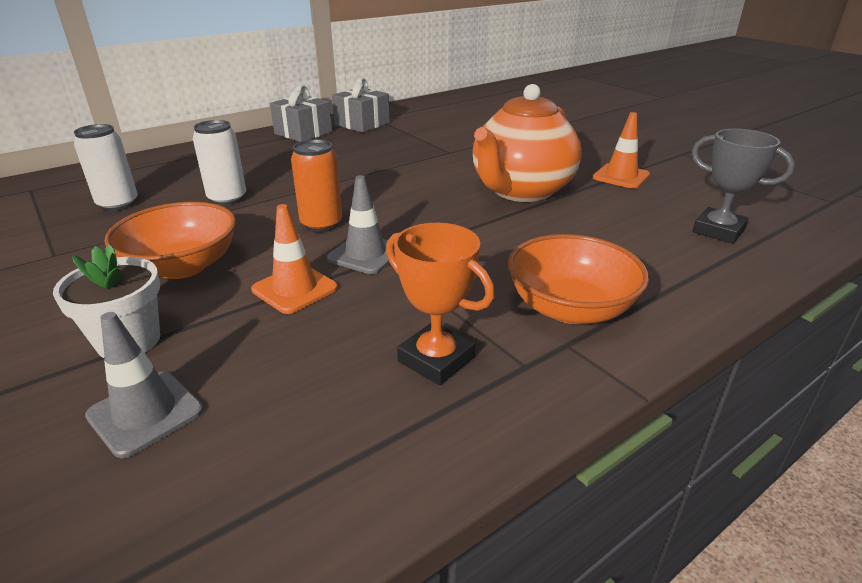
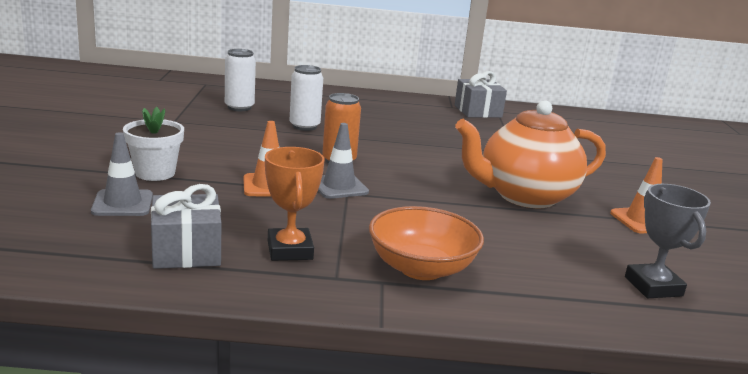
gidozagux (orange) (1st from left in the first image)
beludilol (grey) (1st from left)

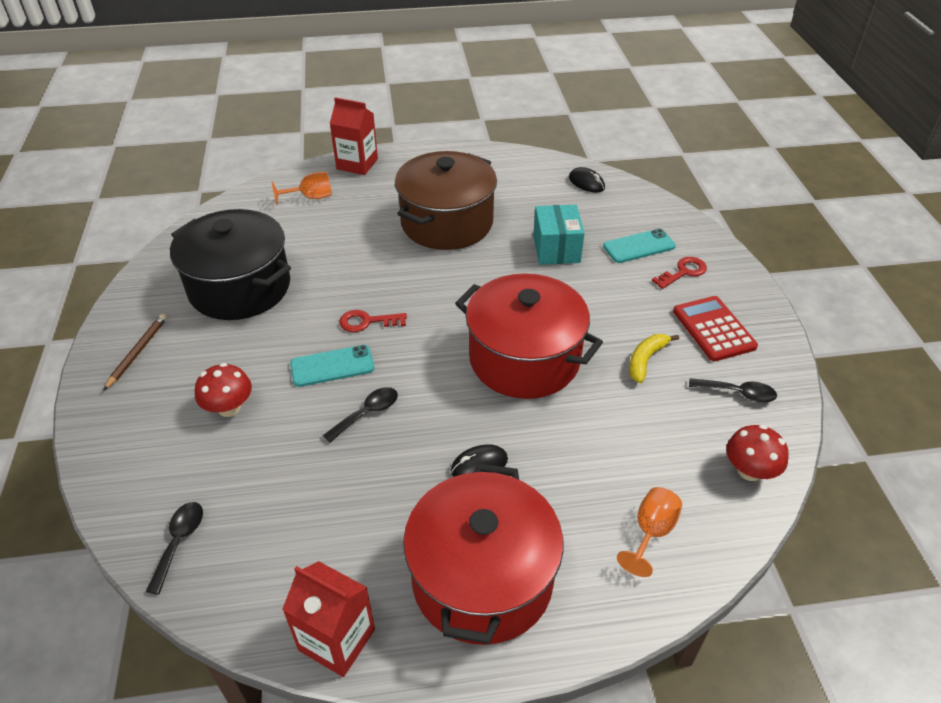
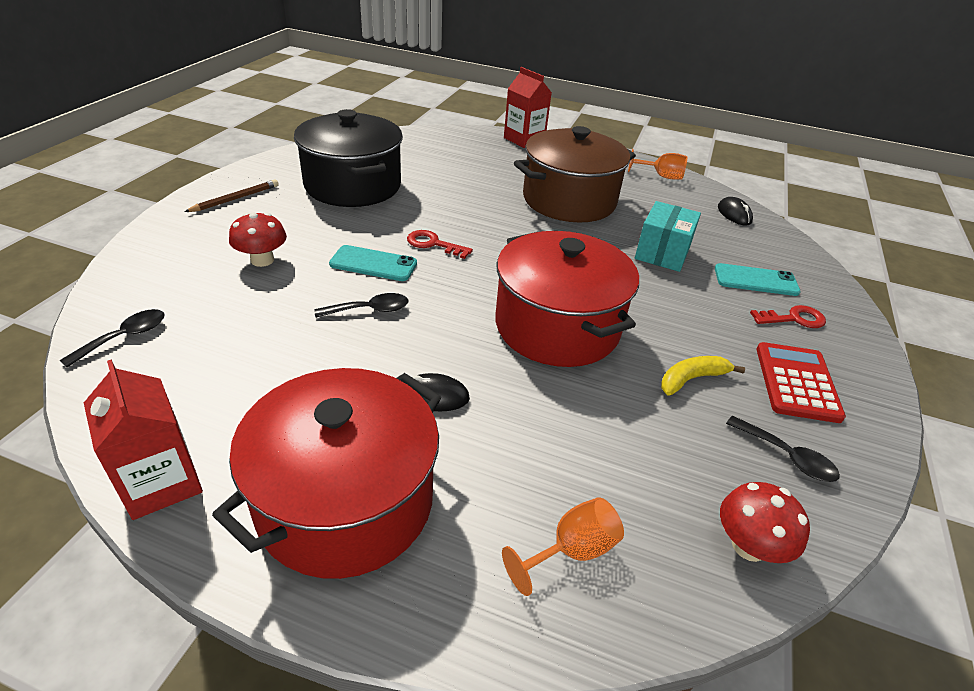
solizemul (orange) (2nd from left)

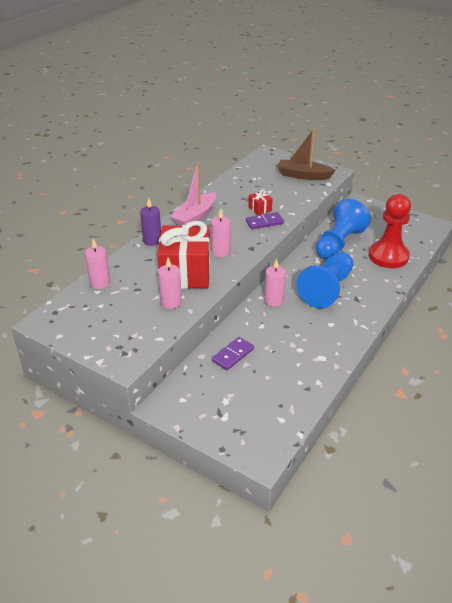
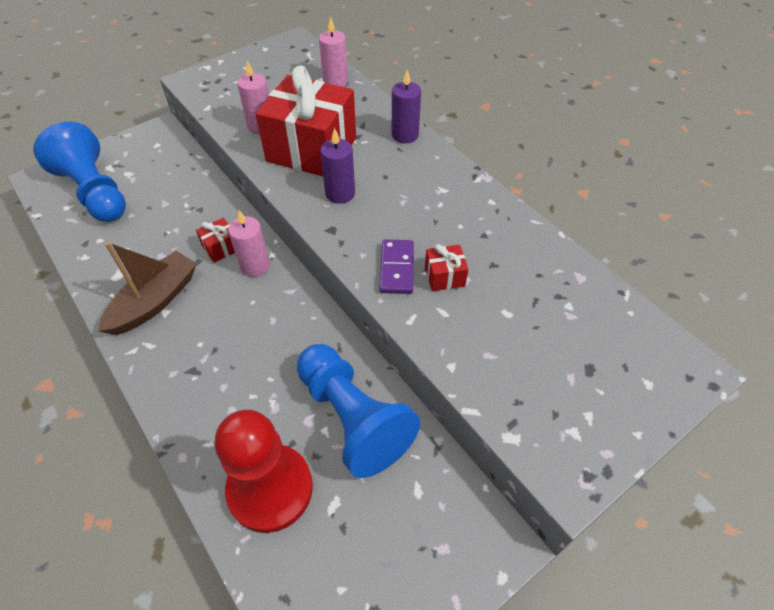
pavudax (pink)
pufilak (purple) (1st from left)
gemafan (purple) (1st from left in the first image)
pavudax (brown)
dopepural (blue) (1st from left)
beludilol (red) (1st from left)

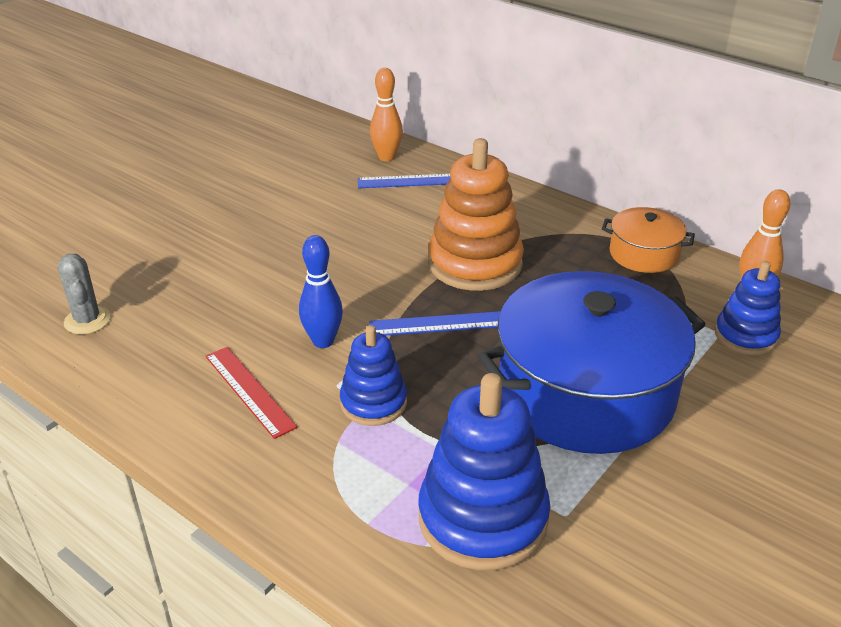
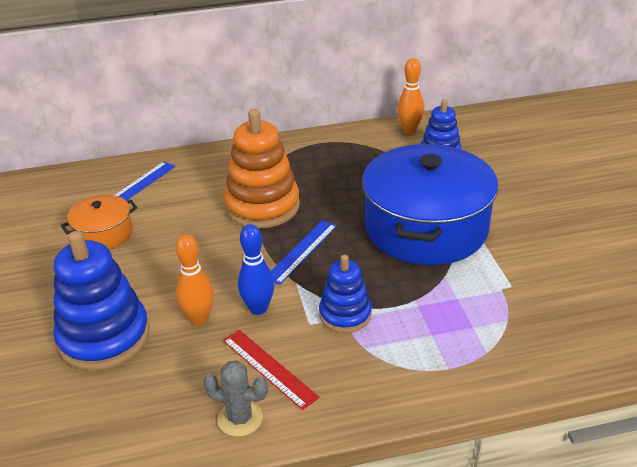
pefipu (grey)
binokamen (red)
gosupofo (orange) (1st from left)
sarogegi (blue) (1st from left)
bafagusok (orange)

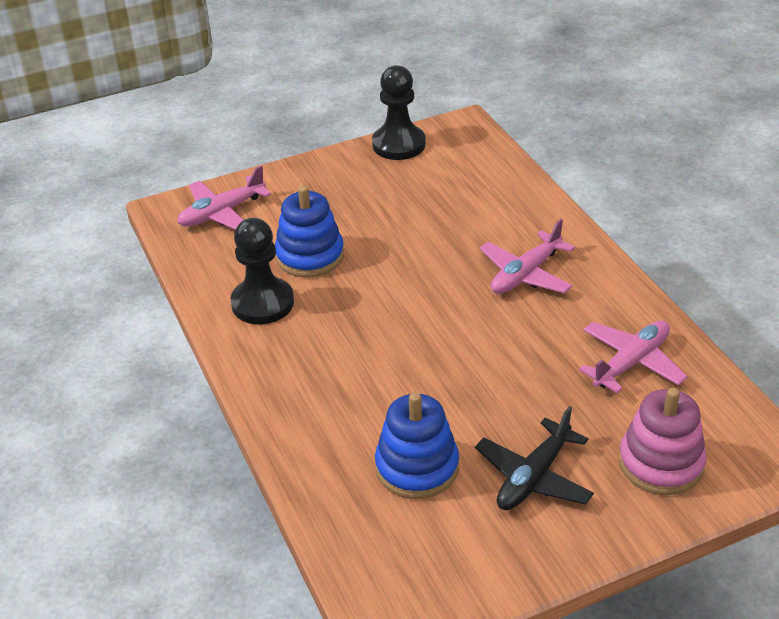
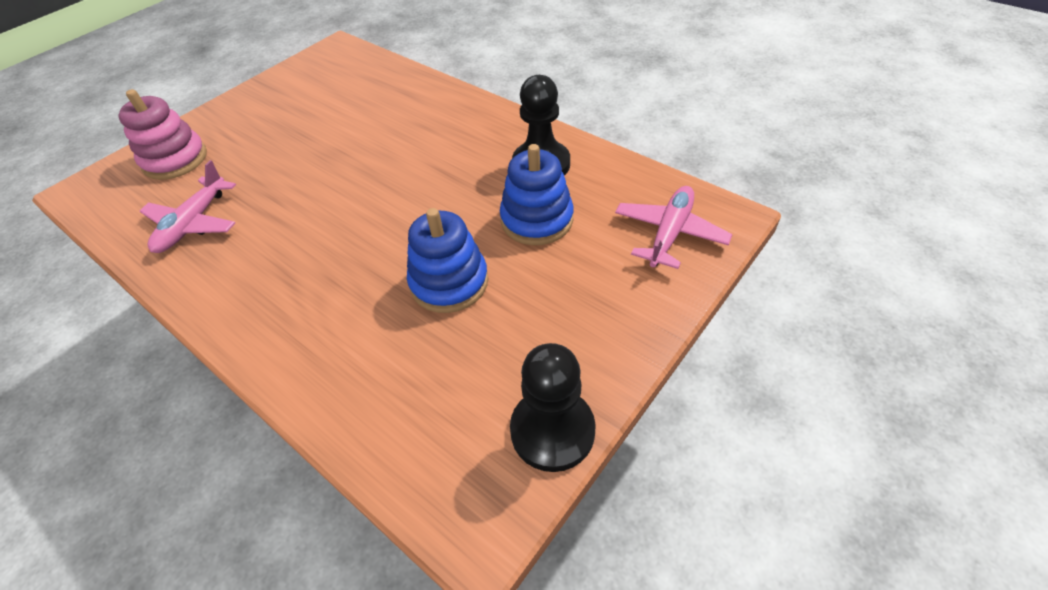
sarogegi (blue) (1st from left)
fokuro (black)
fokuro (pink) (2nd from left in the first image)

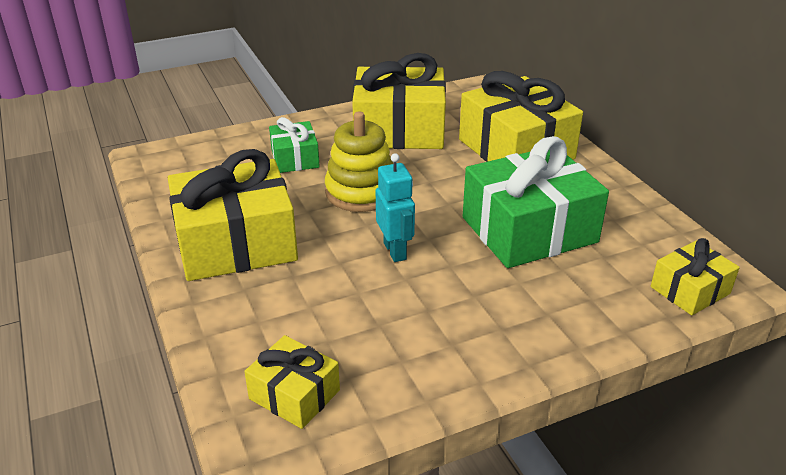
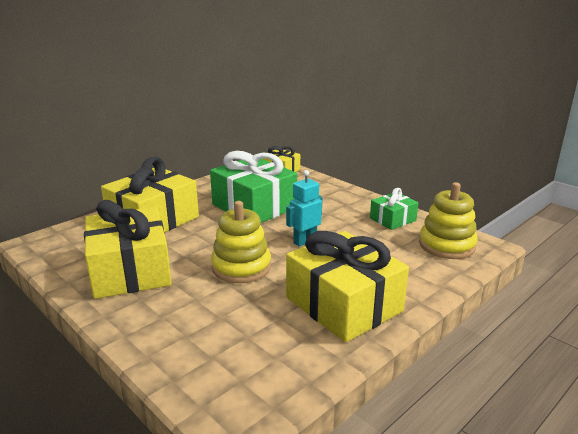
sarogegi (yellow) (2nd from left)
beludilol (green) (2nd from left)

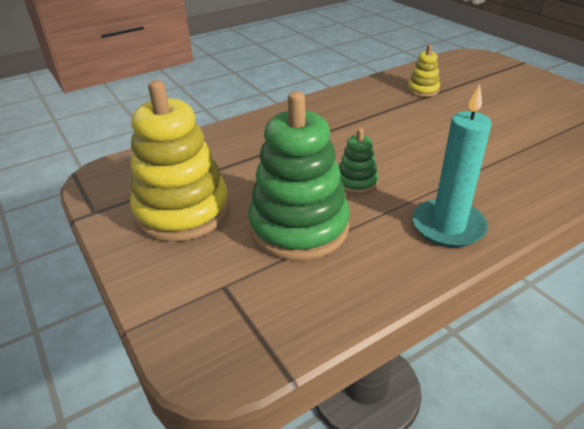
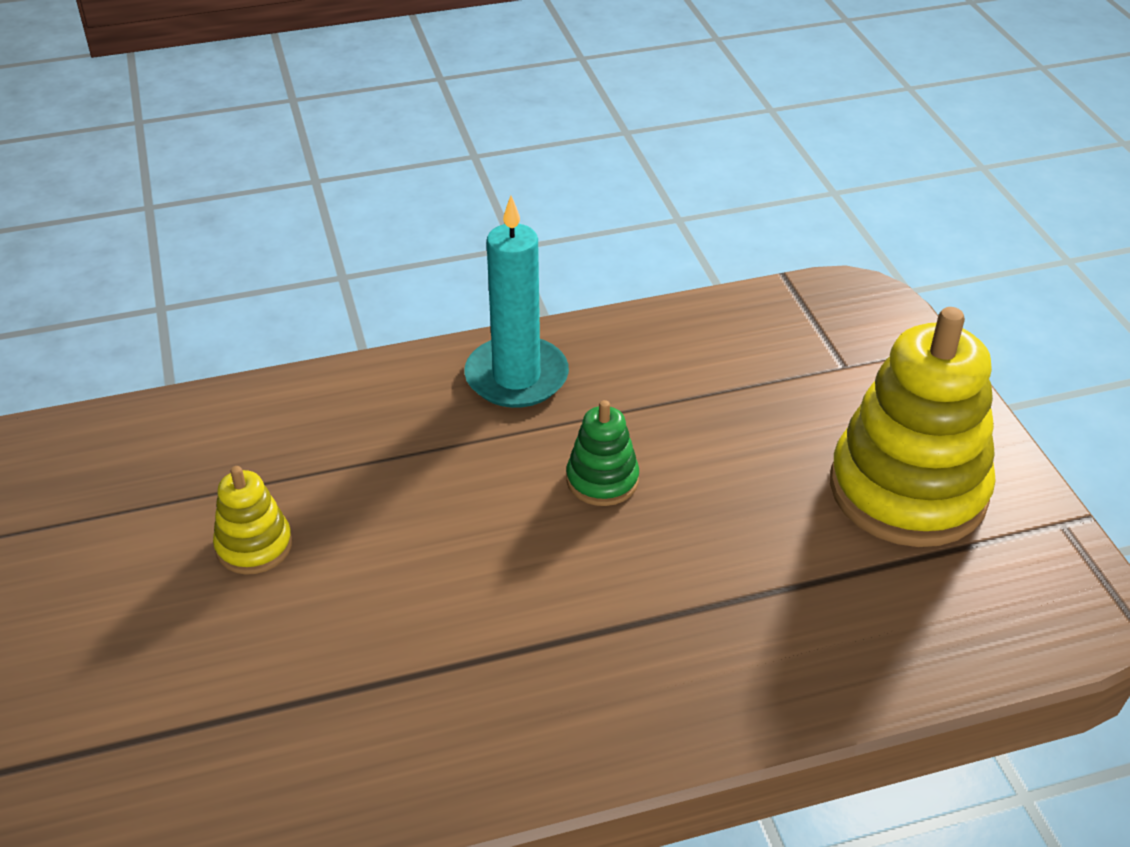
sarogegi (green) (1st from left in the first image)
sarogegi (yellow) (1st from left)

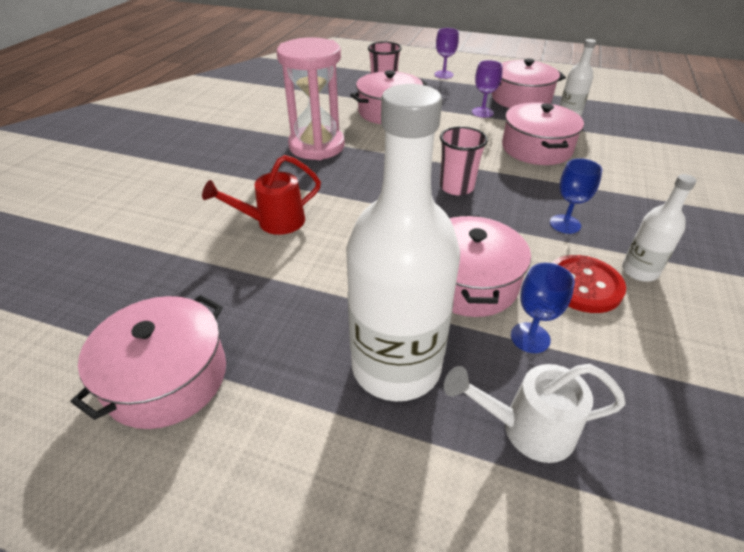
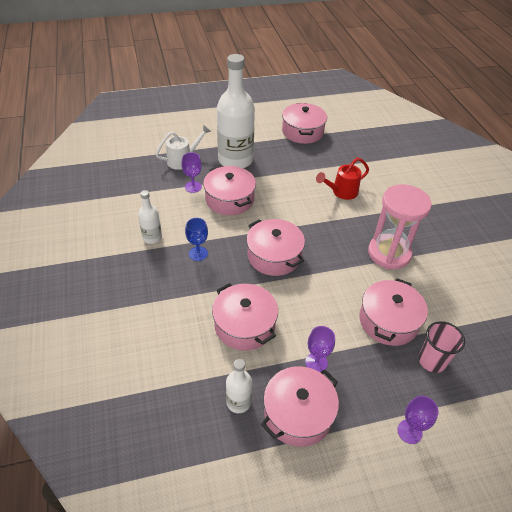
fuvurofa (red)
bafagusok (pink) (3rd from left)
solizemul (purple) (1st from left)
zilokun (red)

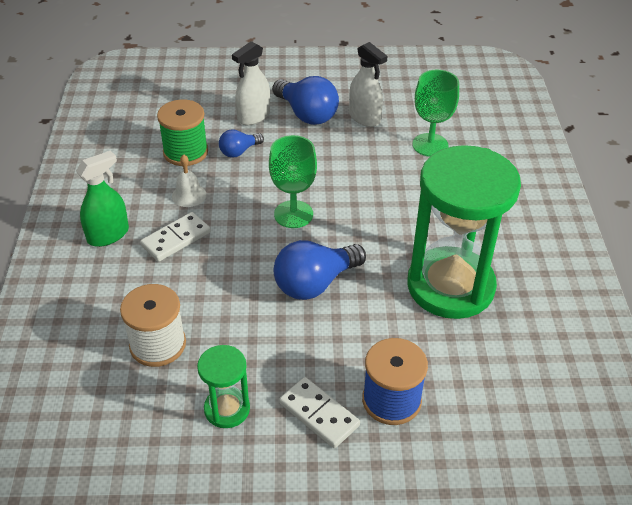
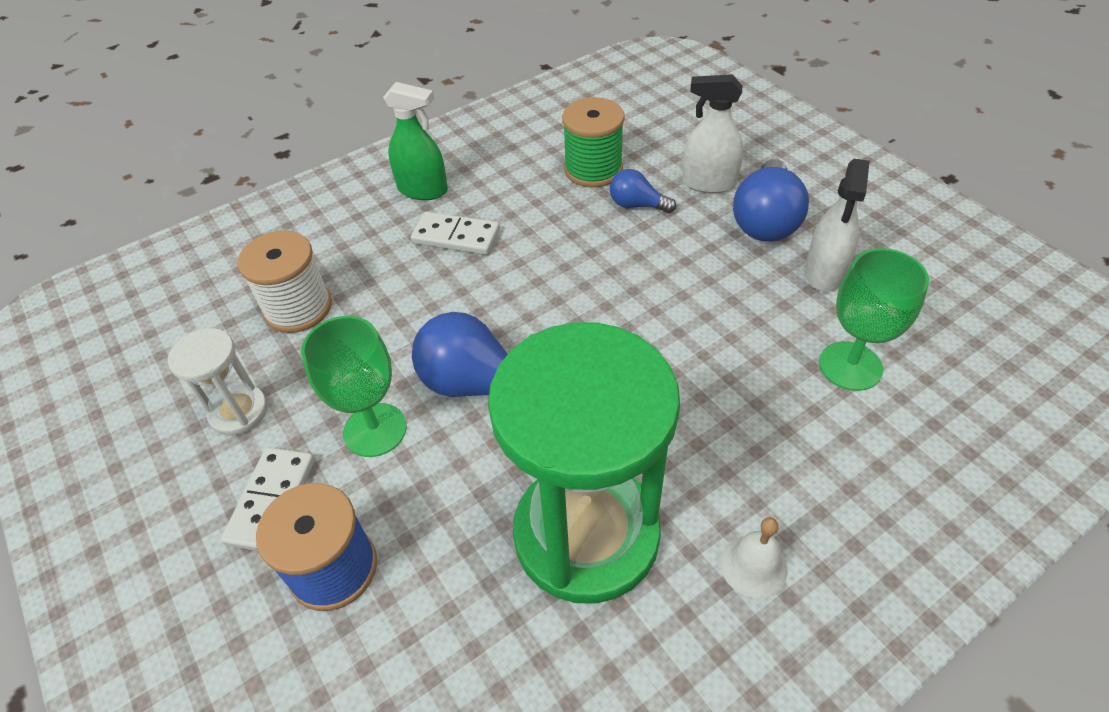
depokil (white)
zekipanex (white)
solizemul (green) (1st from left)

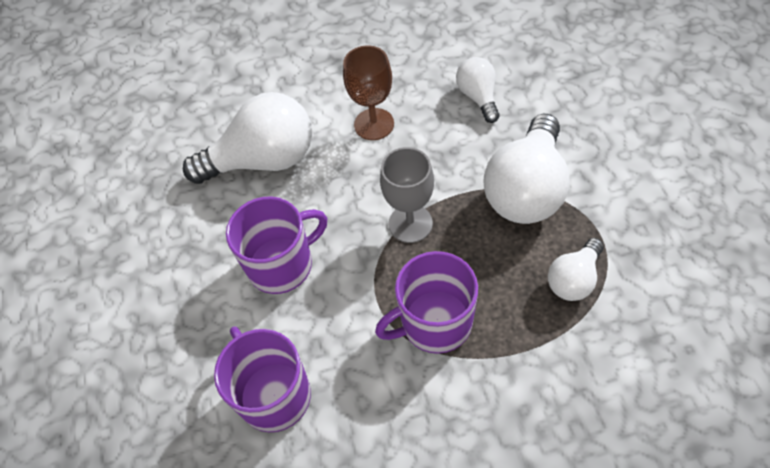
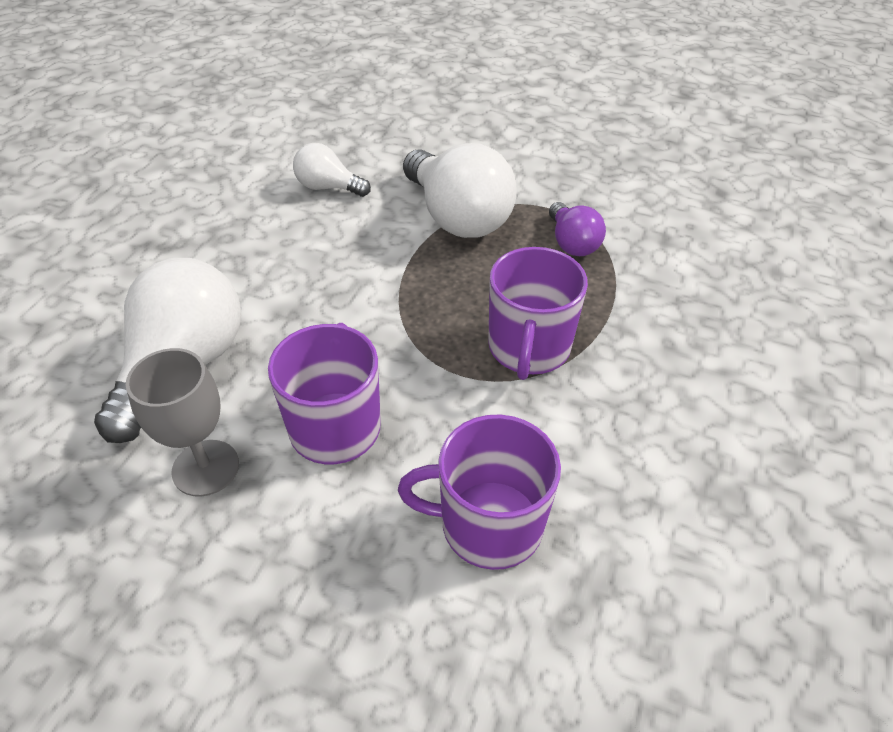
solizemul (brown)
solizemul (grey)
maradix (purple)

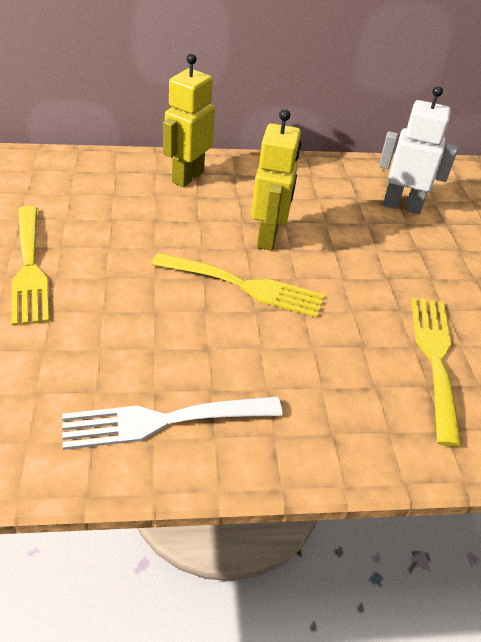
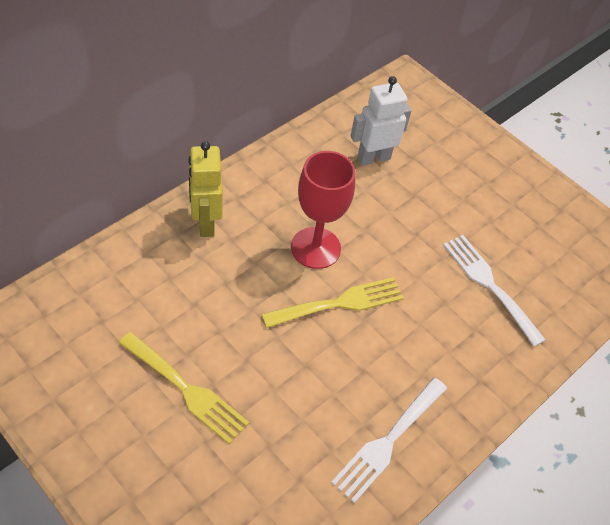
solizemul (red)
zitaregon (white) (2nd from left)

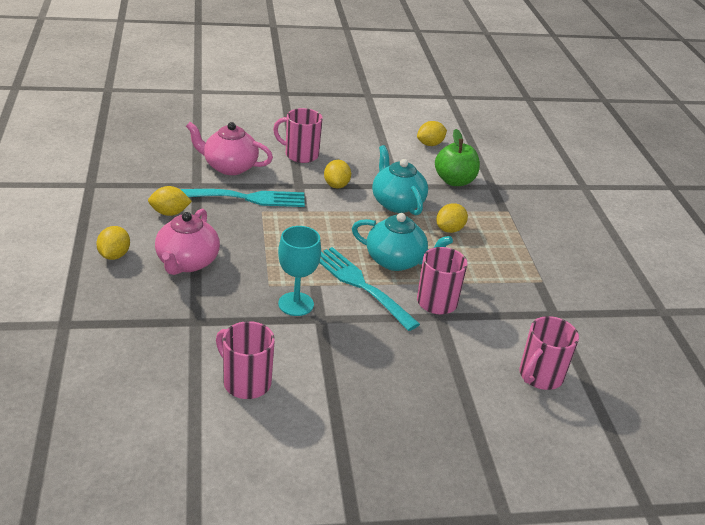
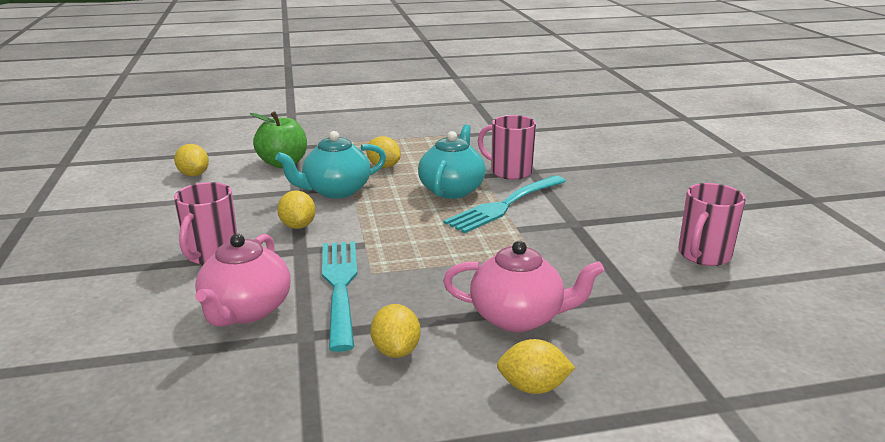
solizemul (turquoise)
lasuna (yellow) (2nd from left)
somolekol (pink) (4th from left in the first image)

